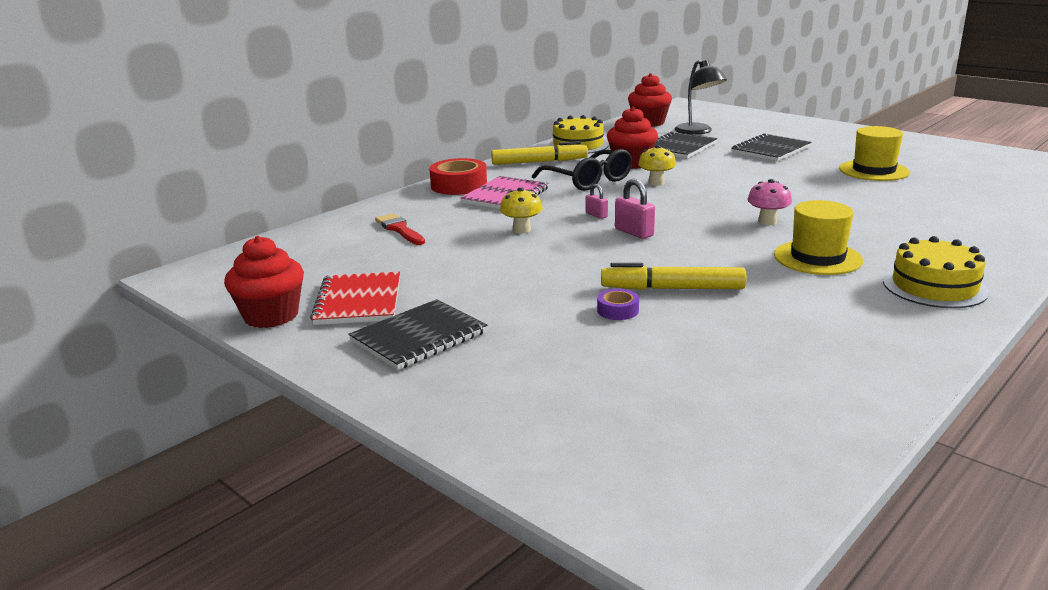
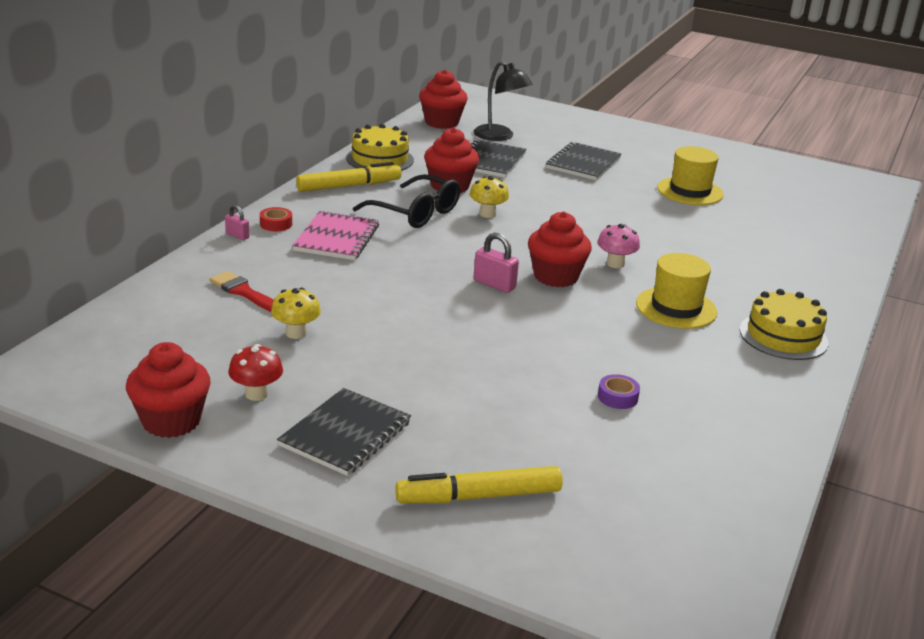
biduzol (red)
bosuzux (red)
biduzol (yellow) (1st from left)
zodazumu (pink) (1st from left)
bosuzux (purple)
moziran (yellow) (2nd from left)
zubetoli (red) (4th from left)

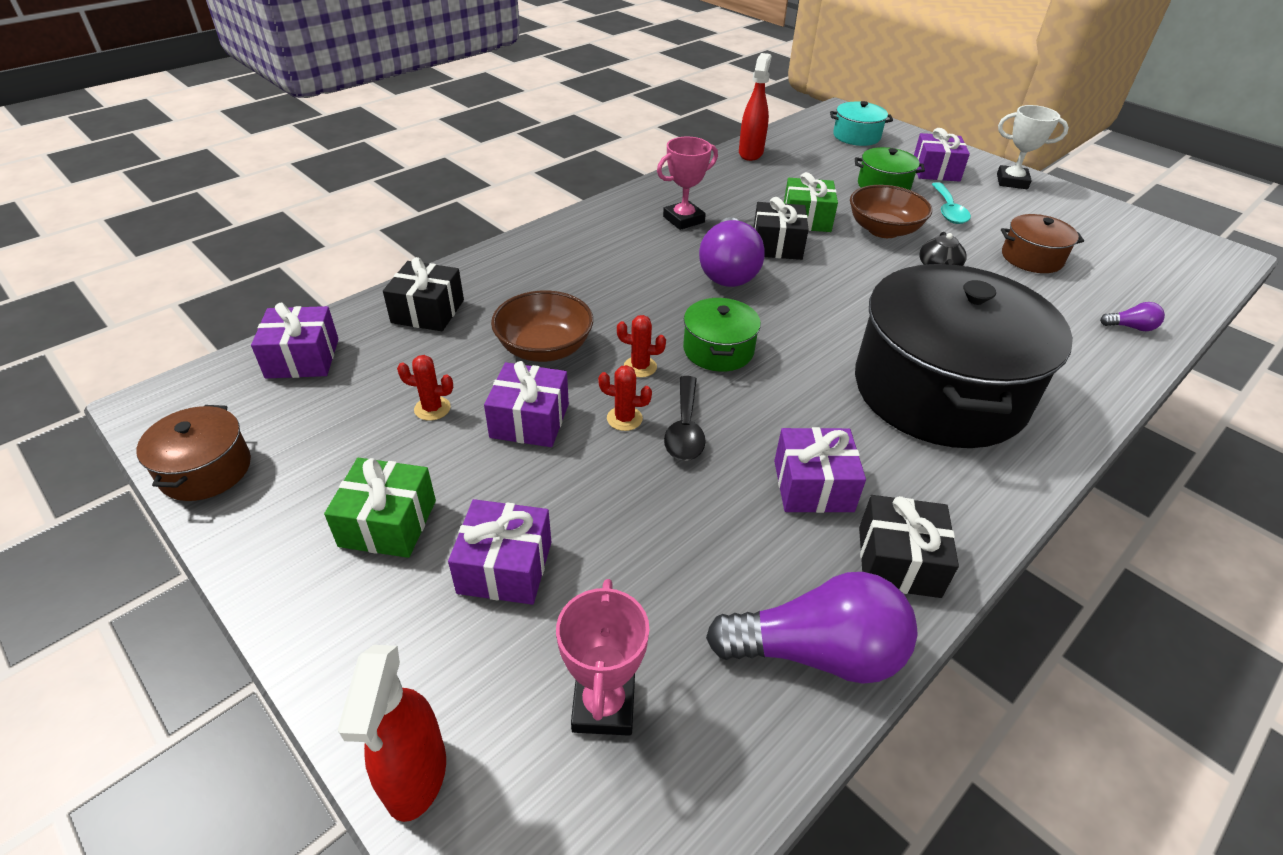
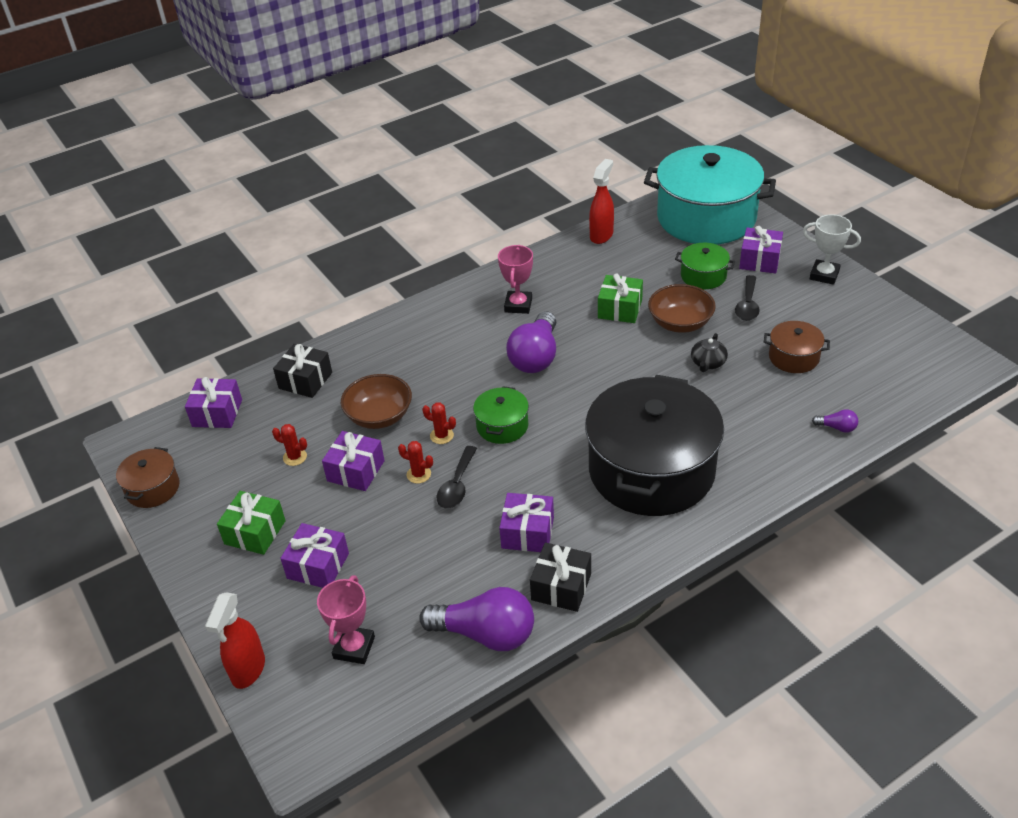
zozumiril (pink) (2nd from left)
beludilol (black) (2nd from left in the first image)
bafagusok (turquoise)
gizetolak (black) (2nd from left)

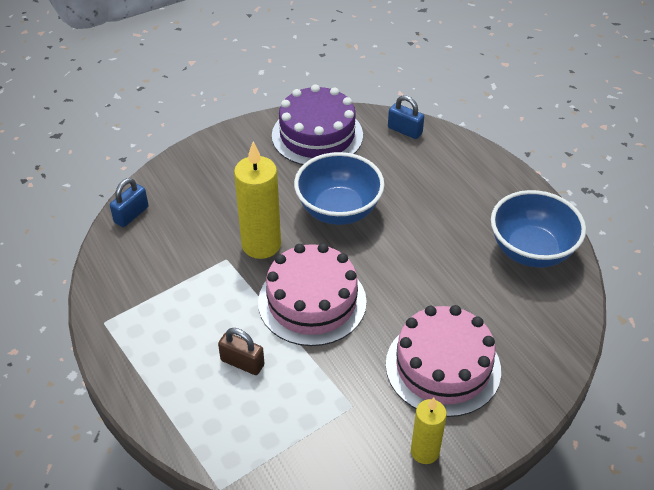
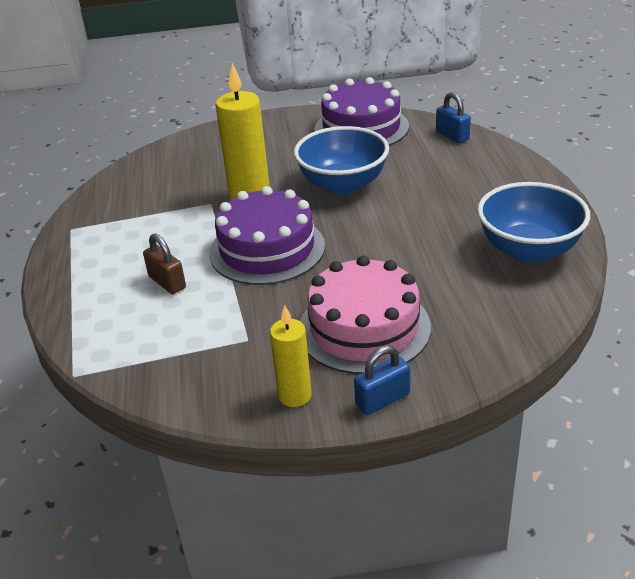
zodazumu (blue) (1st from left)
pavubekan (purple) (1st from left)

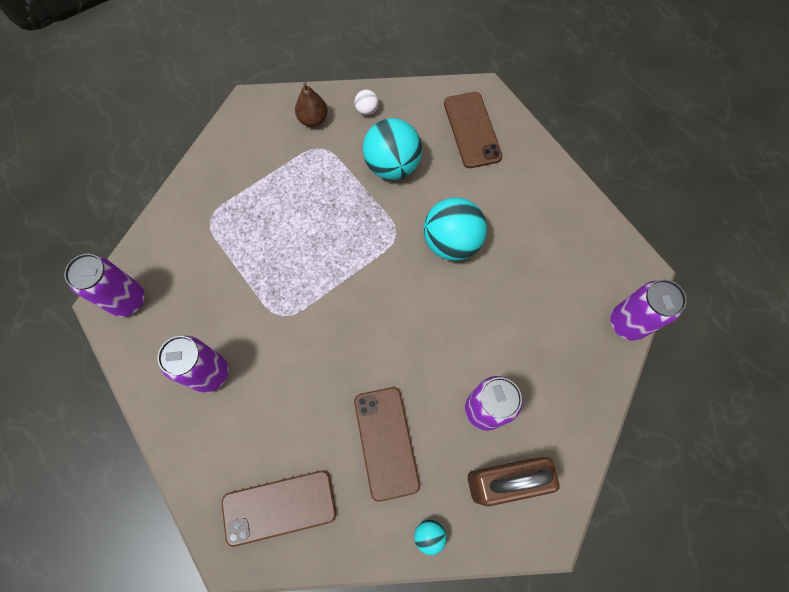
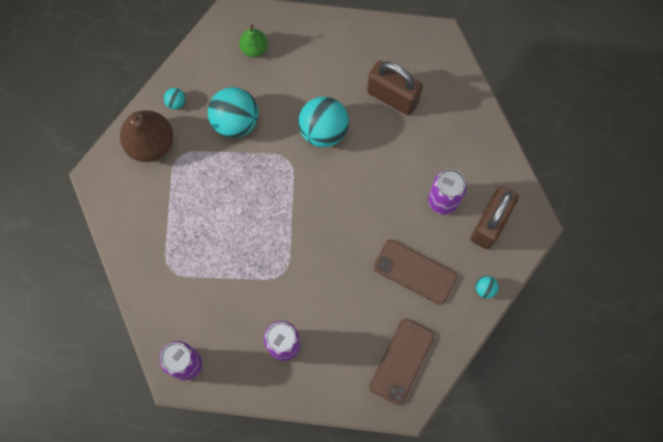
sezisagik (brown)
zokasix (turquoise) (1st from left)
sezisagik (green)
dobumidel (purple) (4th from left in the first image)
zodazumu (brown) (1st from left)

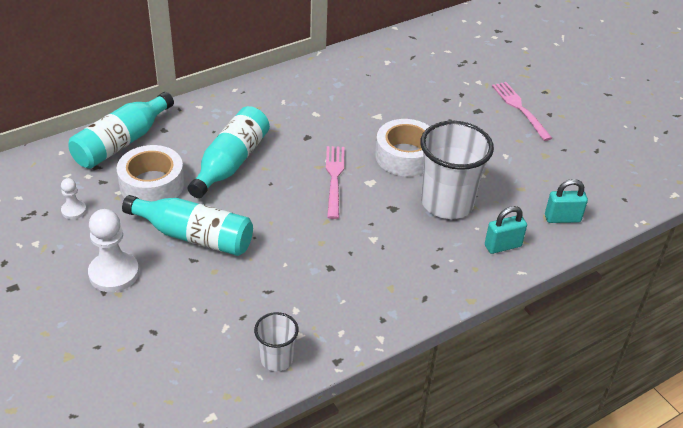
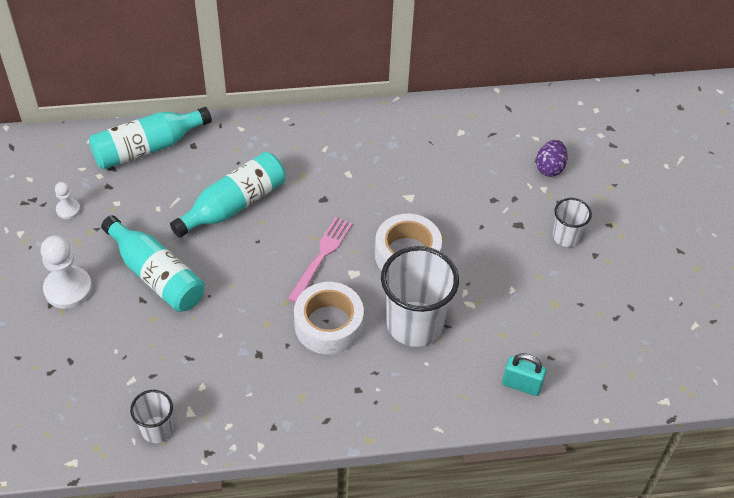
bosuzux (white) (1st from left)
zodazumu (turquoise) (1st from left in the first image)
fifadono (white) (3rd from left)
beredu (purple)

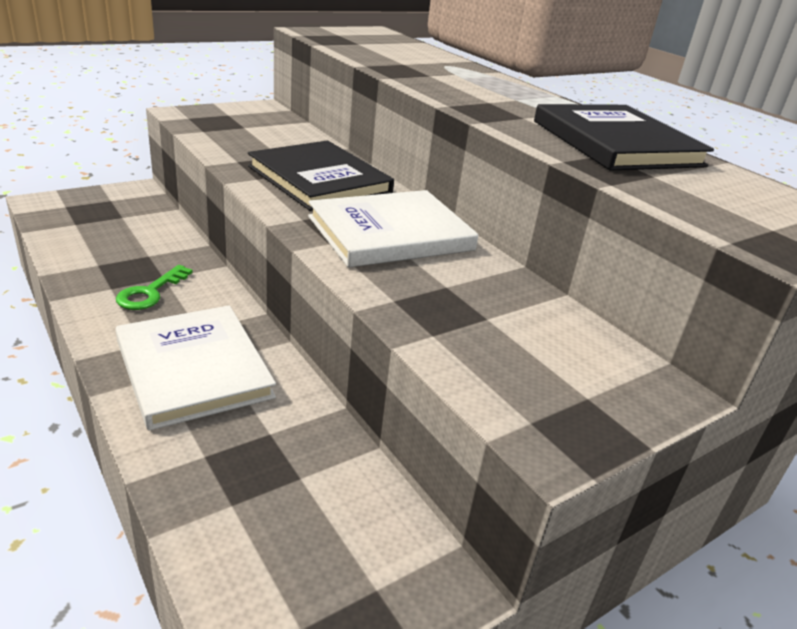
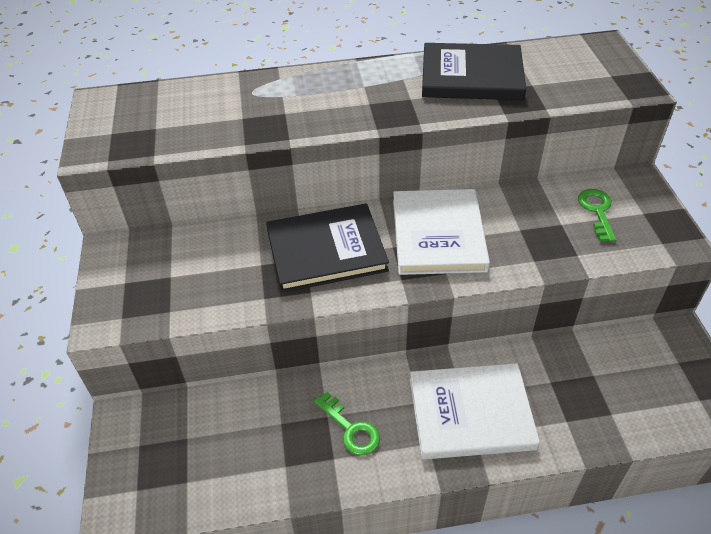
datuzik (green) (2nd from left)

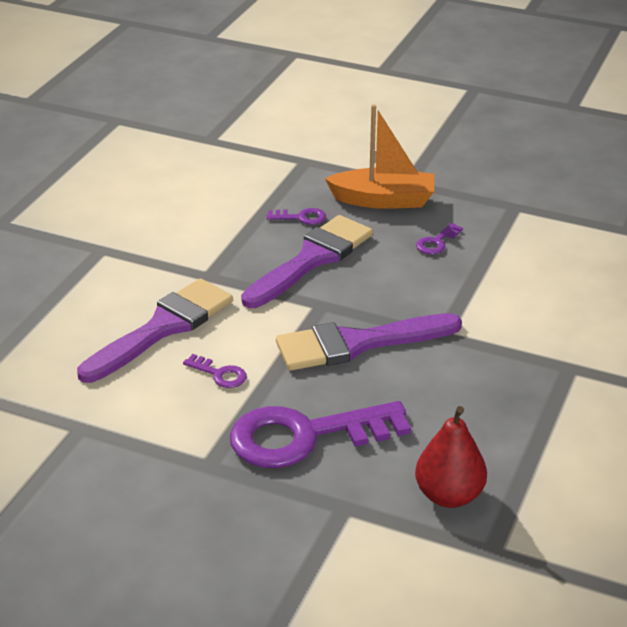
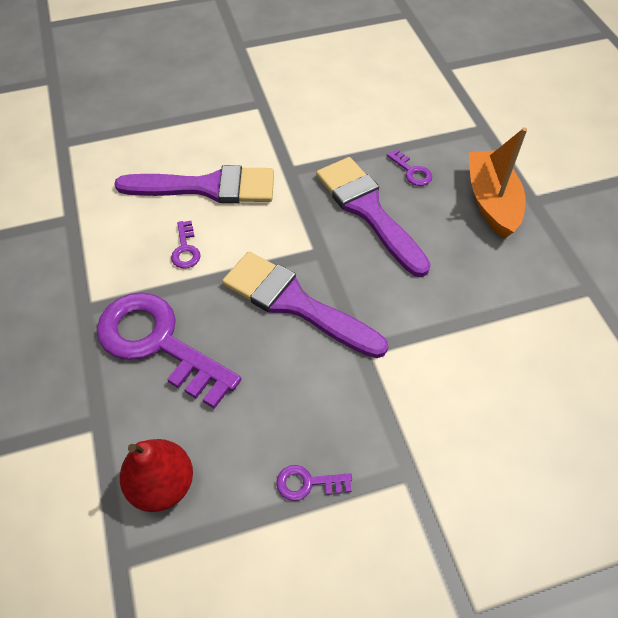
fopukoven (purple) (3rd from left)
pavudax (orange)
datuzik (purple) (3rd from left)

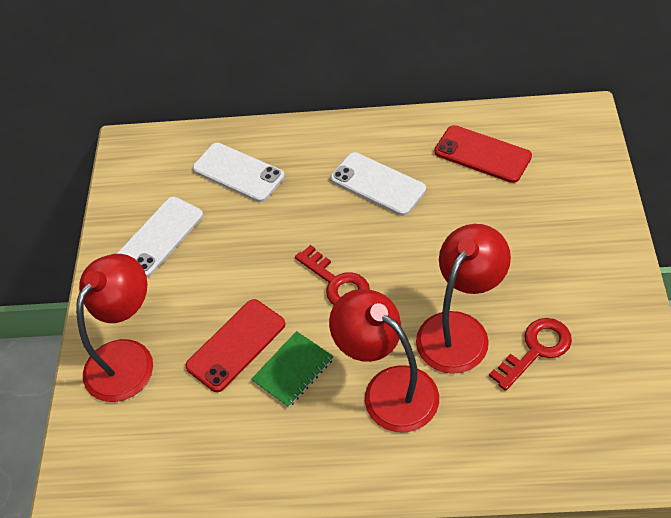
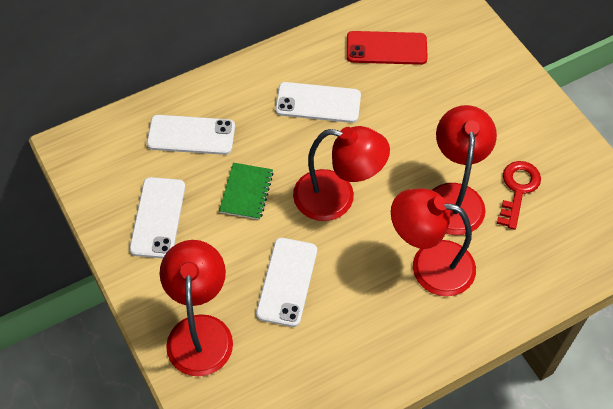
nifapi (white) (3rd from left)
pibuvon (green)
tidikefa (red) (2nd from left)

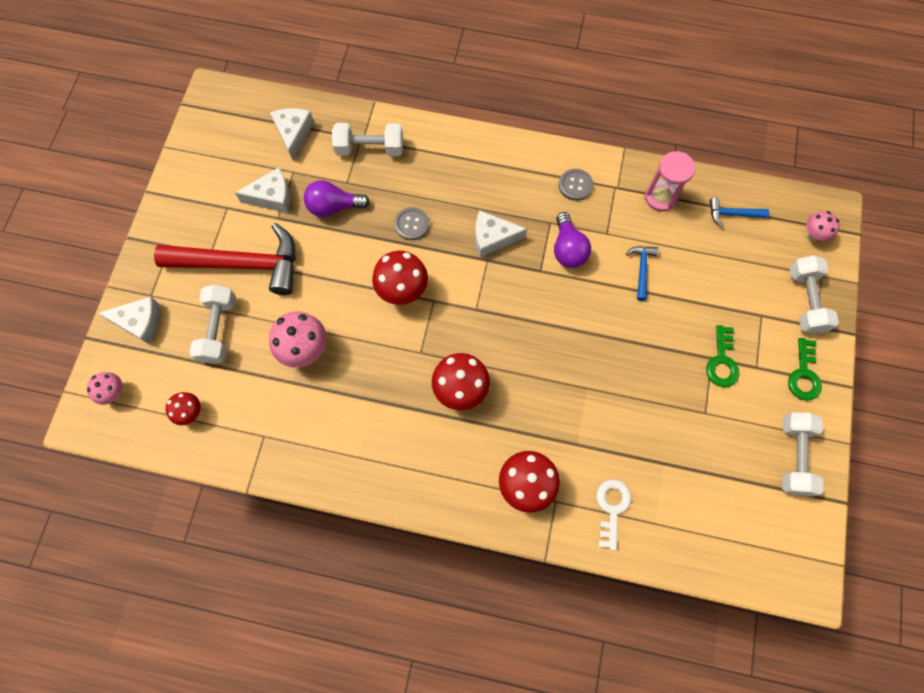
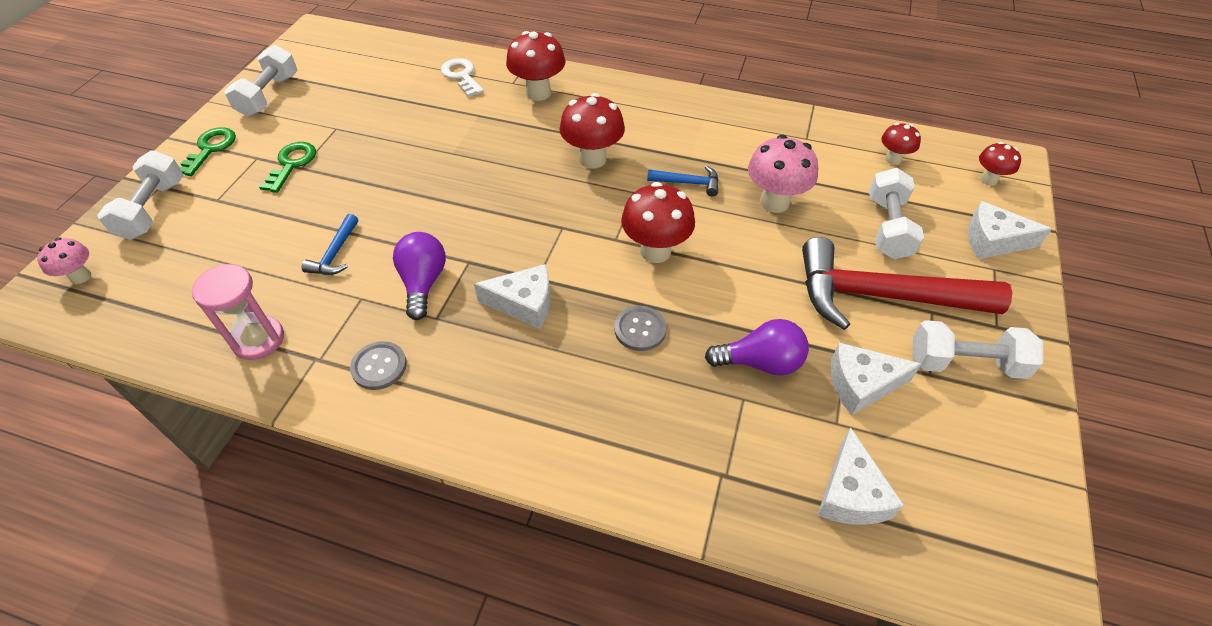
biduzol (red) (5th from left)
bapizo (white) (4th from left)
datuzik (white)
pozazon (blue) (2nd from left)

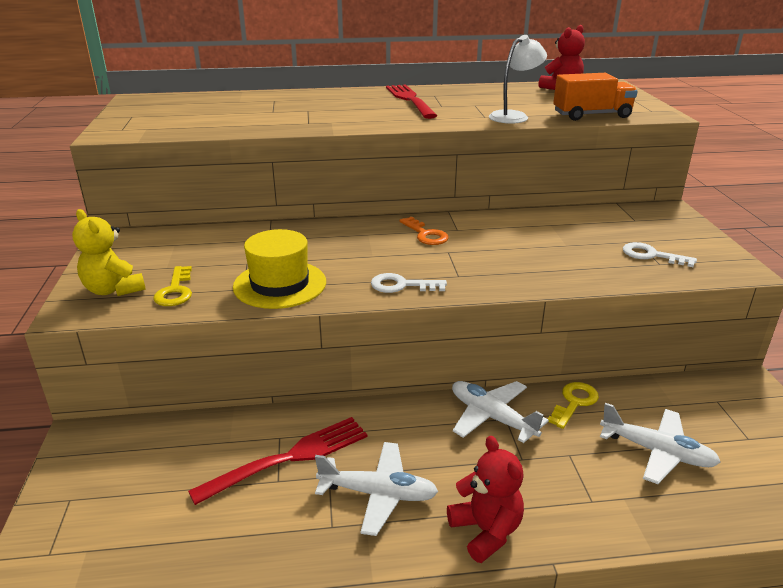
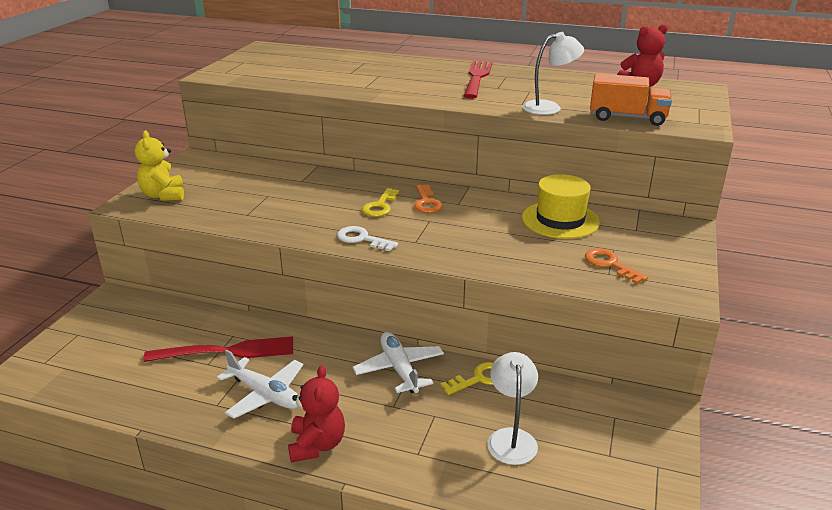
datuzik (yellow) (1st from left)
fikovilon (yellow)
tidikefa (white) (1st from left)
datuzik (orange) (2nd from left)

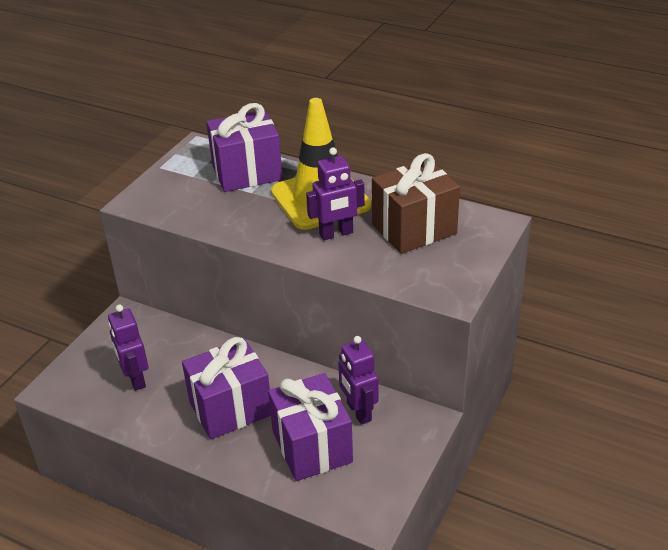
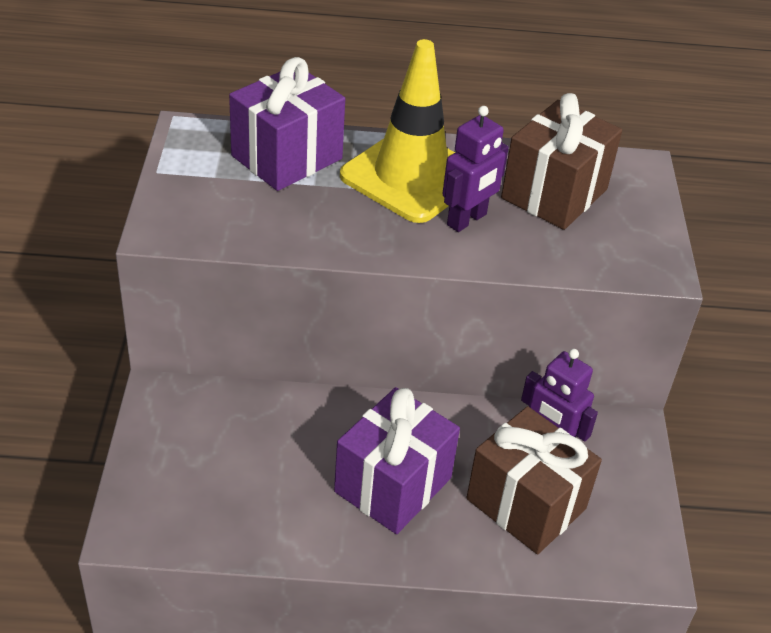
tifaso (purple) (1st from left in the first image)
beludilol (brown) (1st from left)

